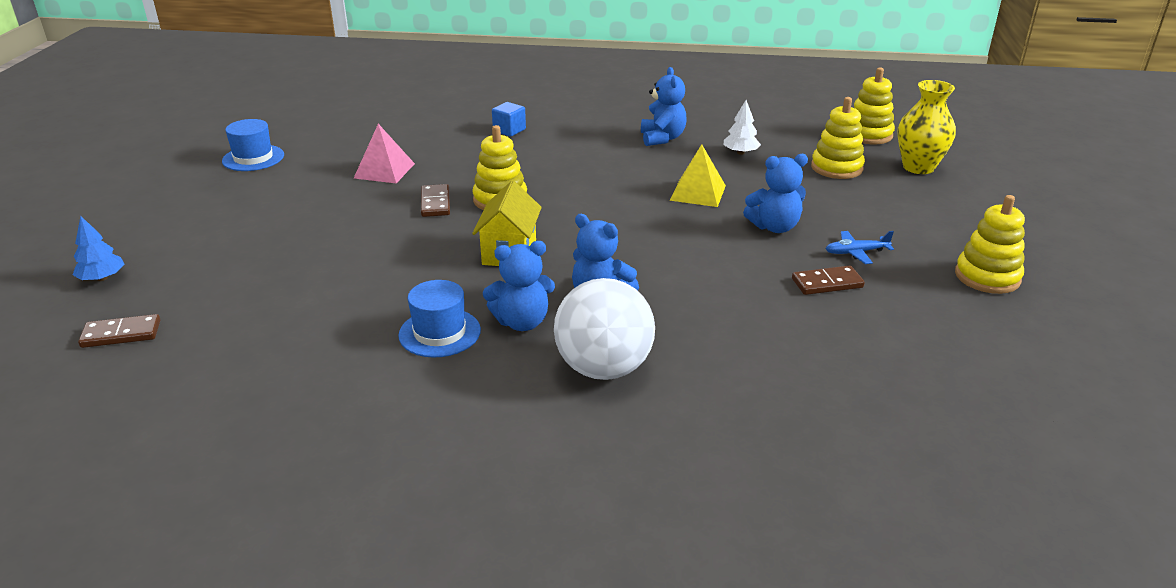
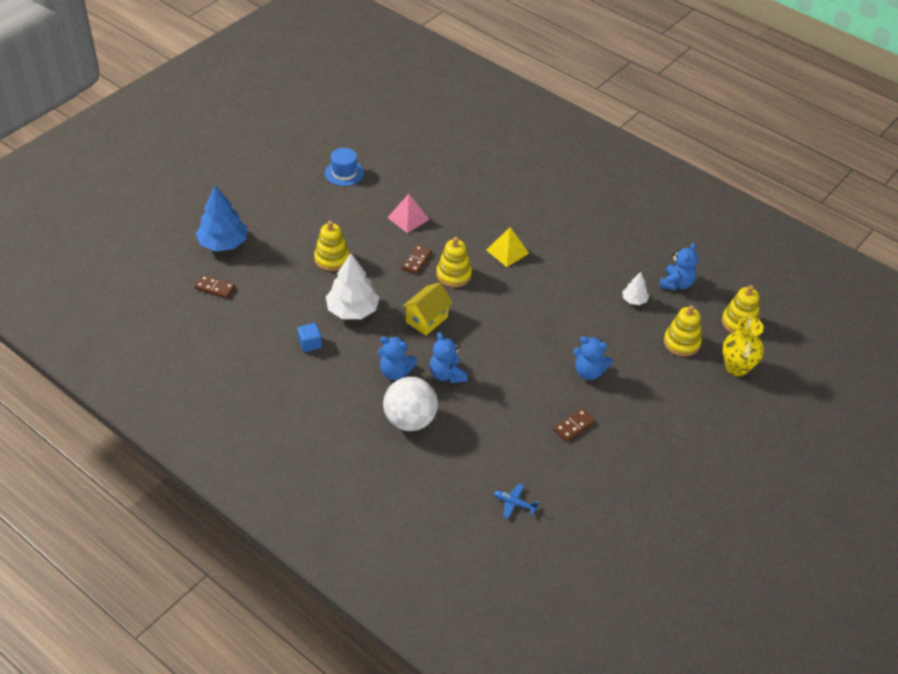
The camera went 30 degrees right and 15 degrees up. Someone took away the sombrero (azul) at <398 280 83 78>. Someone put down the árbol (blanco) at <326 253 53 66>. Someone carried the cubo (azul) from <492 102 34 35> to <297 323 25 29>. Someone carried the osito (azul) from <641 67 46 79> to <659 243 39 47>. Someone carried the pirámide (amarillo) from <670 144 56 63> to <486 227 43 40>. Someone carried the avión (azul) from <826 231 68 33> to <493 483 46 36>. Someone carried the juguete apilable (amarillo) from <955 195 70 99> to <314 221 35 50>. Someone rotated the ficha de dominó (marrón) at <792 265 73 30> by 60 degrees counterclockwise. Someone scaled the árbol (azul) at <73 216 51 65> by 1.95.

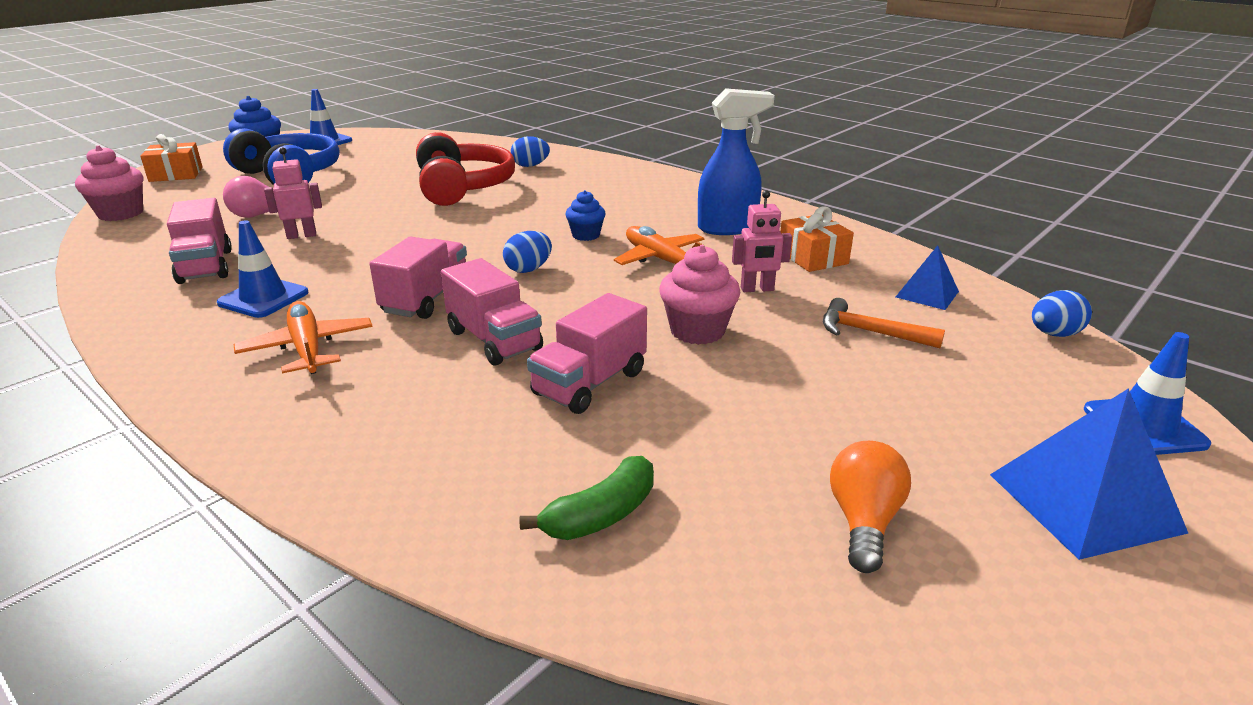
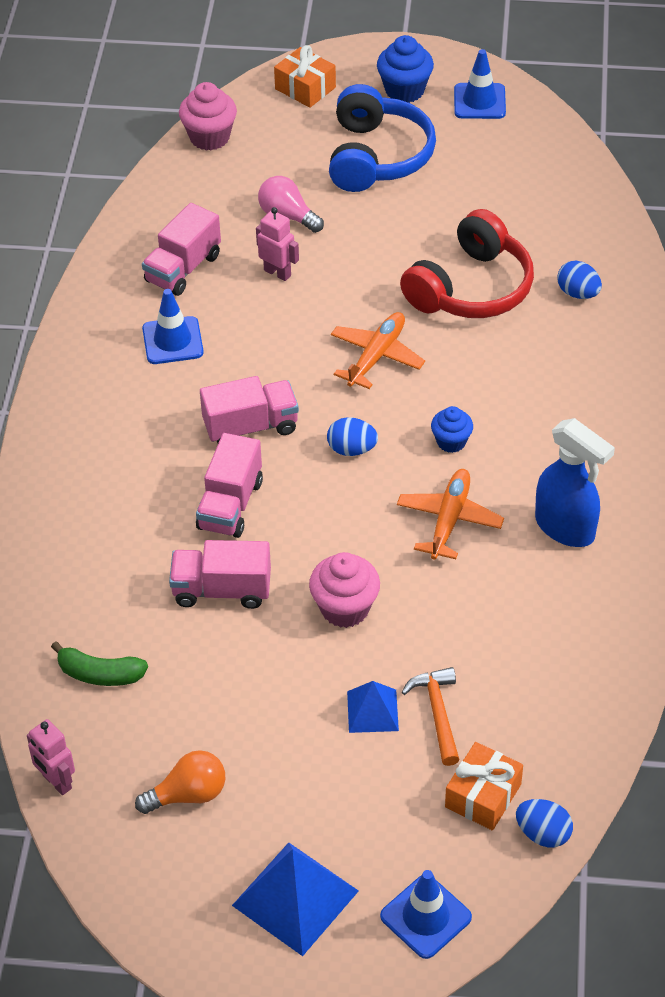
The camera went 55 degrees right and 20 degrees up. Someone carried the avión (naranja) from <234 301 139 73> to <331 312 94 77>. Someone carried the robot (rosa) from <732 190 60 102> to <27 719 48 76>. Someone carried the regalo (naranja) from <780 207 74 65> to <445 742 78 88>. Someone carried the pirámide (azul) from <896 245 63 65> to <347 681 52 52>.

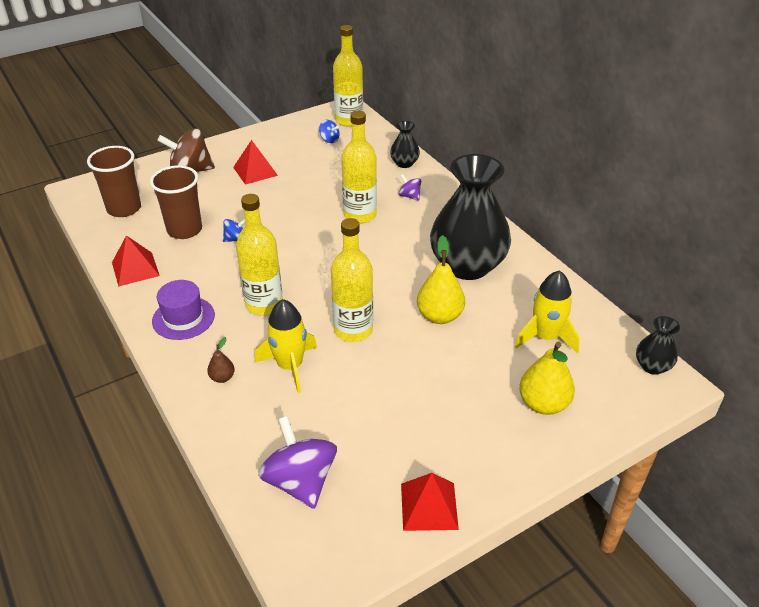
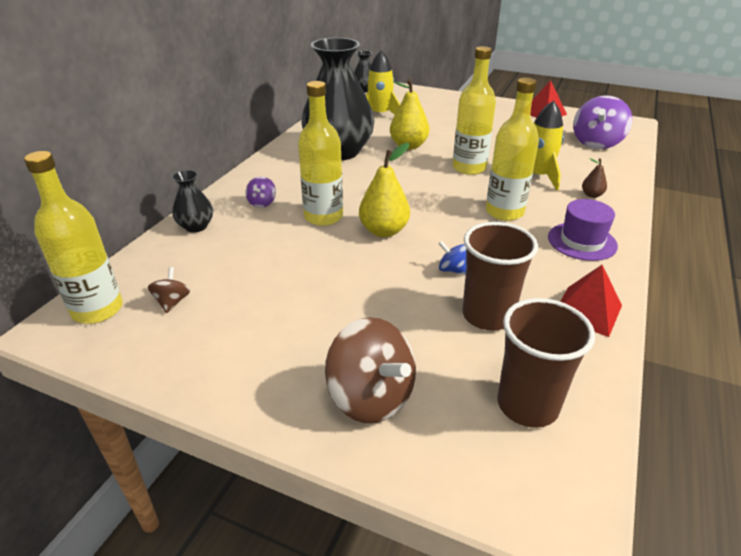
The camera went 125 degrees left and 5 degrees down. Someone took away the pirámide (rojo) at <233 140 45 45>. Someone carried the pera (amarillo) from <519 342 56 73> to <359 143 51 94>. Someone repainted the peonza (azul) at <319 120 21 23>, which became the peonza (marrón) at <148 267 42 46>.

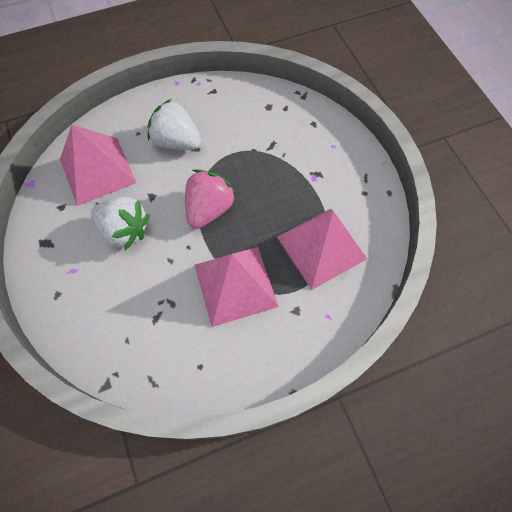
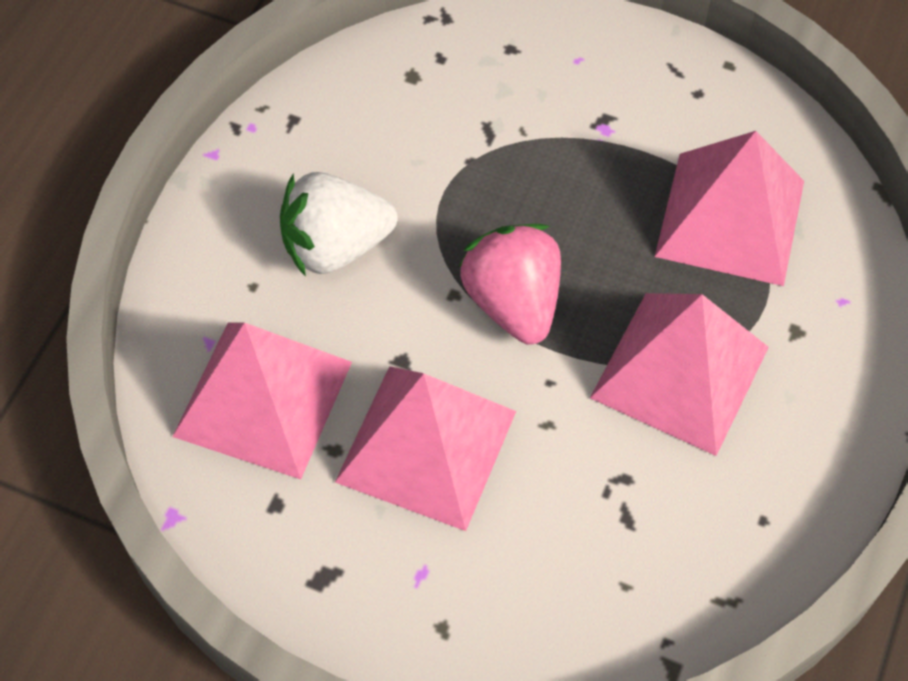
The camera went 45 degrees left and 5 degrees down. Someone swapped the fresa (blanco) at <91 197 59 53> for the pirámide (rosa) at <335 366 181 165>.

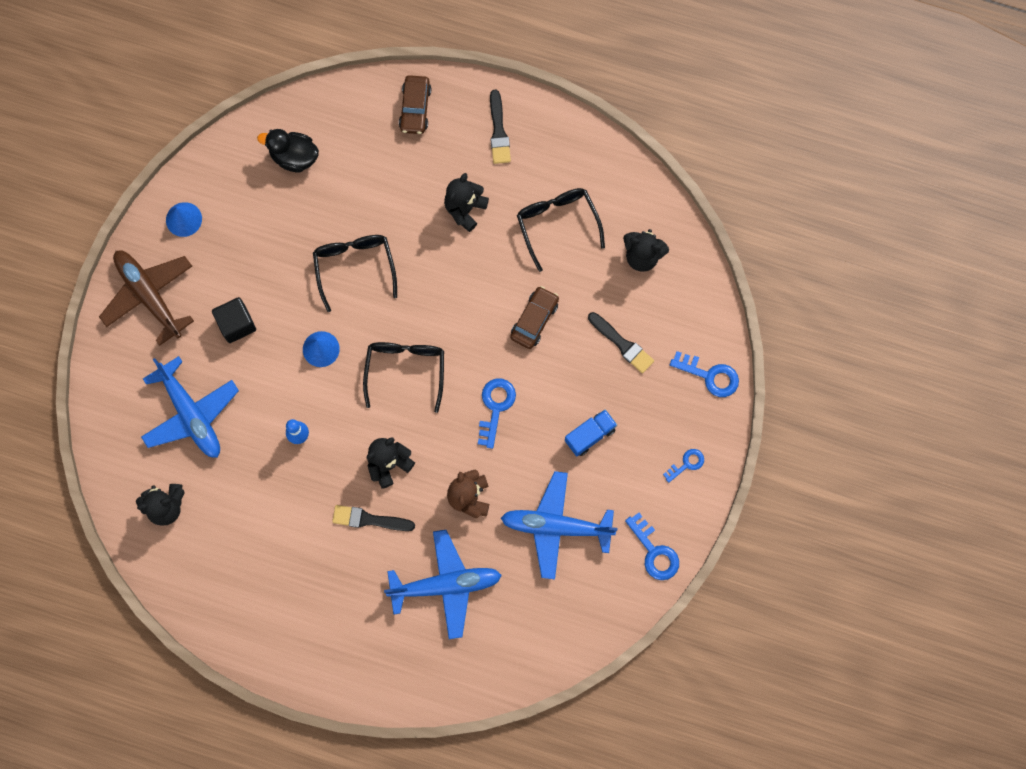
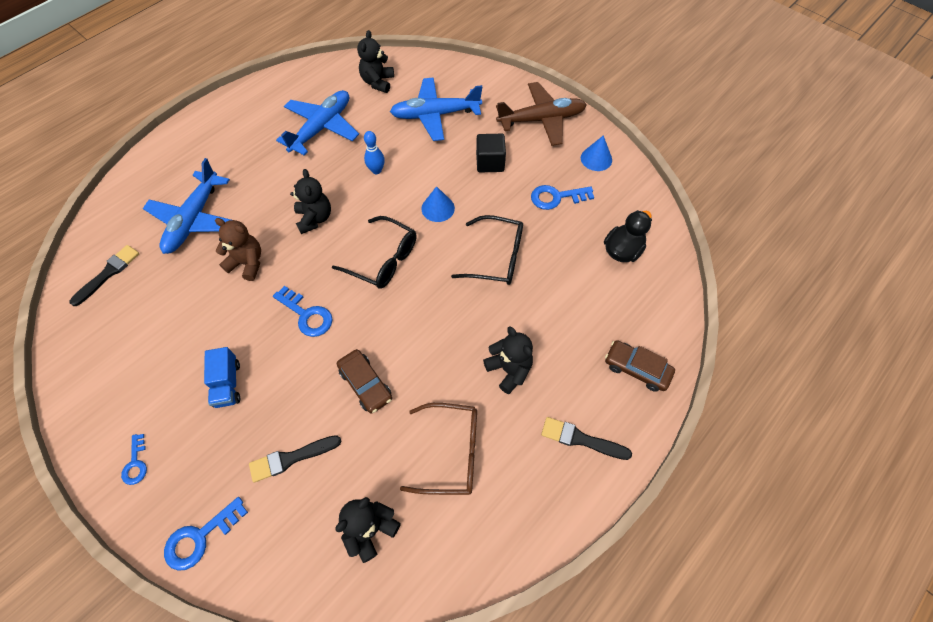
The camera went 115 degrees right and 15 degrees down. Someone carried the pincel (negro) from <332 505 83 26> to <70 245 69 61>. Someone carried the avión (azul) from <501 471 116 109> to <276 90 83 65>. Someone carried the llave (azul) from <625 513 54 67> to <531 185 63 25>. Someone repainted the gafas (negro) at <517 188 88 84>, which became the gafas (marrón) at <400 403 77 92>.

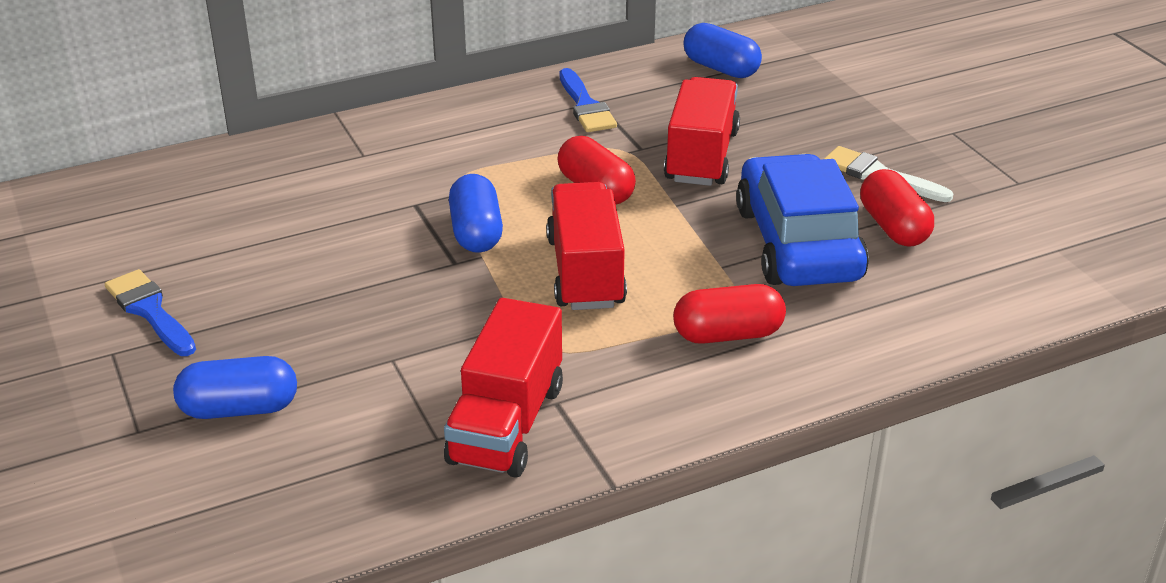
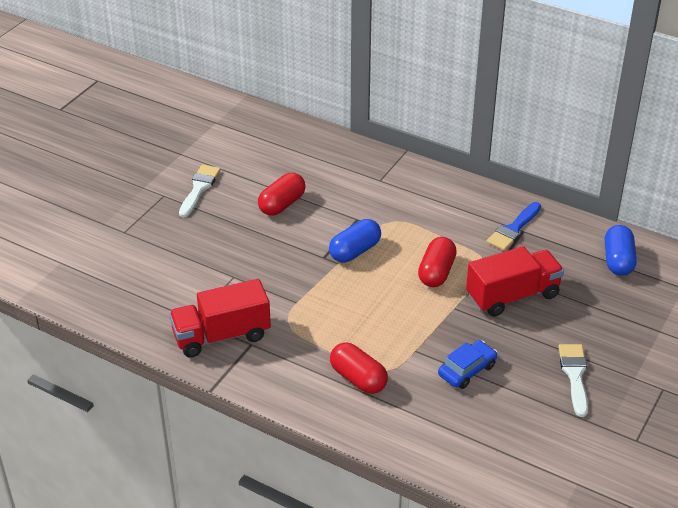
The camera went 55 degrees right and 5 degrees up. Someone took away the cápsula (azul) at <173 356 124 63>. Someone took away the camión (rojo) at <546 182 81 128>. Someone carried the cápsula (rojo) from <860 169 74 78> to <258 173 48 43>. Someone repainted the pincel (azul) at <105 269 91 87>, which became the pincel (blanco) at <179 165 42 52>. Someone scaled the coche (azul) at <736 154 133 132> by 0.49.

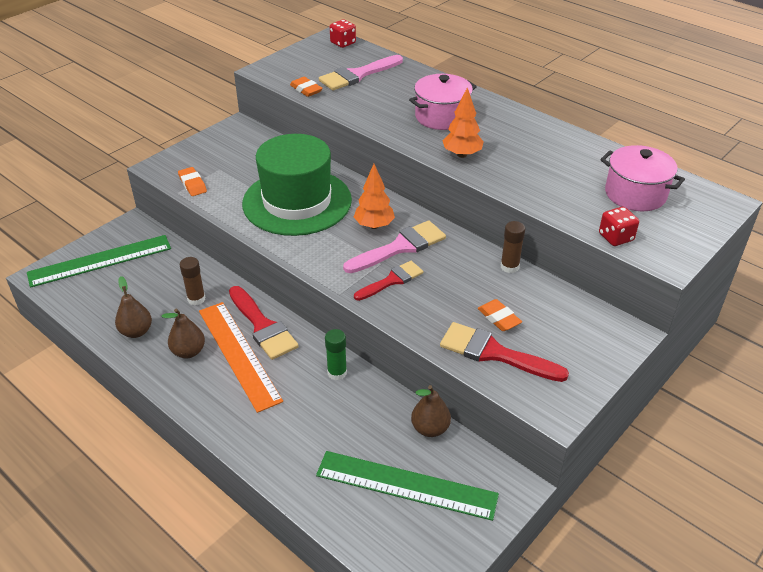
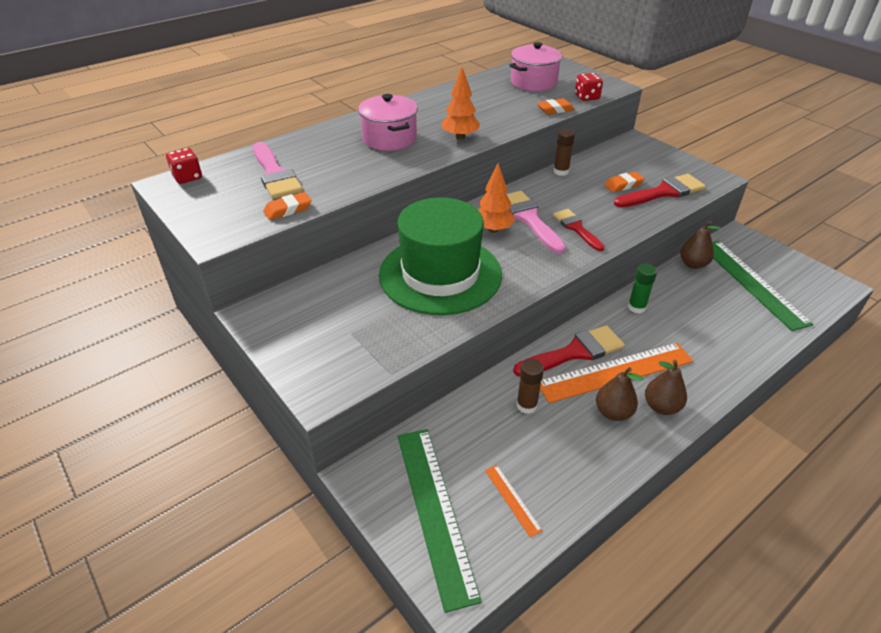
The camera went 80 degrees left and 0 degrees up. Someone put down the regla (naranja) at <485 465 58 72>. Someone carried the pera (marrón) from <115 276 37 62> to <645 360 42 55>. Someone carried the goma de borrar (naranja) from <178 167 29 29> to <537 98 38 16>. Someone rotated the regla (verde) at <316 451 183 70> by 45 degrees counterclockwise. Someone rotated the pincel (rojo) at <440 322 129 60> by 150 degrees counterclockwise.

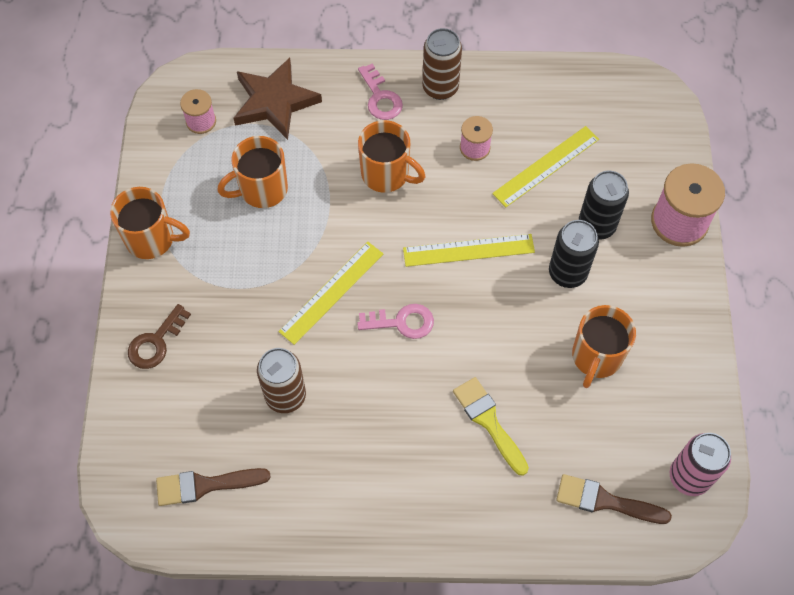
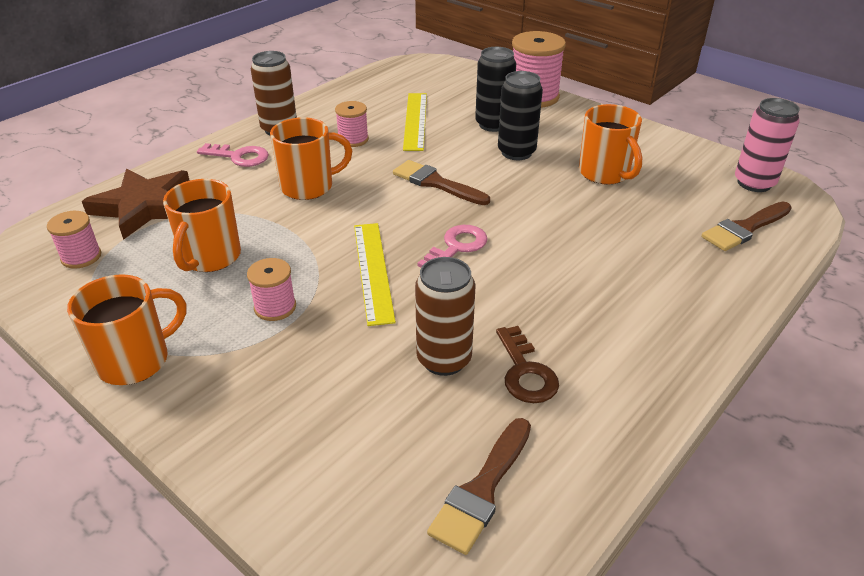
The camera went 50 degrees left and 25 degrees down. Someone took away the pincel (amarillo) at <453 377 76 99>. Someone put down the carrete (rosa) at <247 258 49 63>. Someone carried the llave (marrón) from <128 304 63 65> to <496 326 63 77>. Someone swapped the regla (amarillo) at <403 234 132 33> for the pincel (marrón) at <393 160 97 45>.

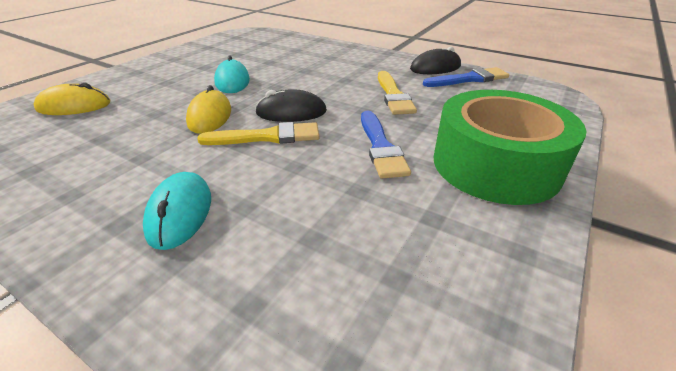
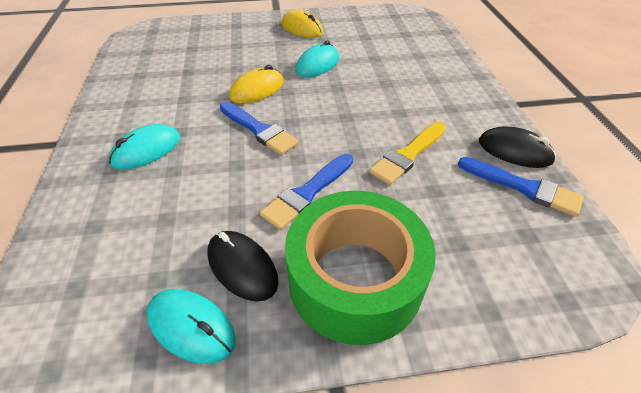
The camera went 50 degrees right and 10 degrees up. Someone put down the ratón (turquesa) at <146 289 90 75>. Someone carried the ratón (amarillo) from <34 82 76 33> to <281 10 42 28>. Someone carried the ratón (negro) from <255 89 72 33> to <207 231 72 71>. Someone repainted the pincel (amarillo) at <197 122 123 23>, which became the pincel (azul) at <220 102 79 53>.

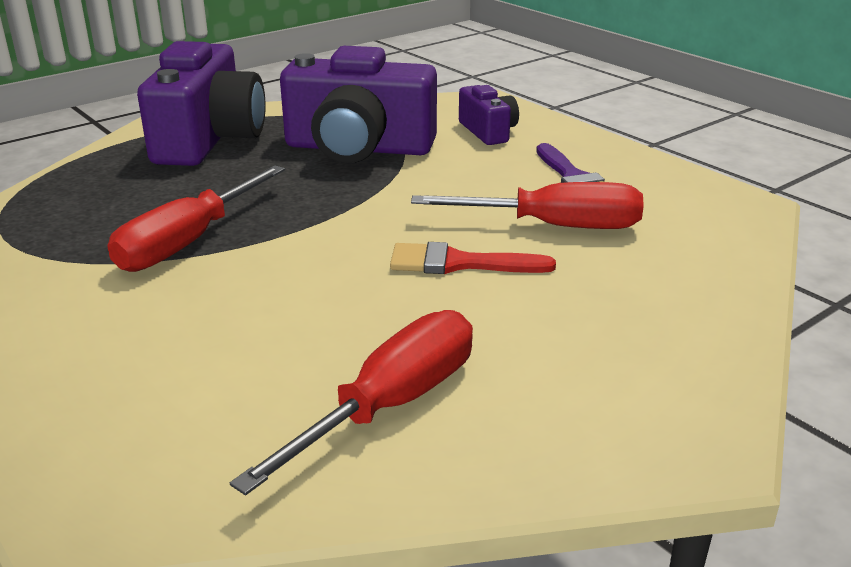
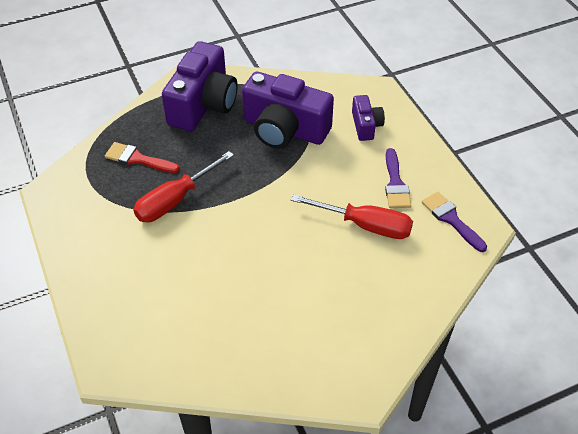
The camera went 15 degrees right and 20 degrees up. Someone took away the destornillador (rojo) at <230 310 243 185>. Someone put down the pincel (morado) at <422 192 65 60>. Someone carried the pincel (rojo) from <390 242 166 32> to <105 142 75 31>.

